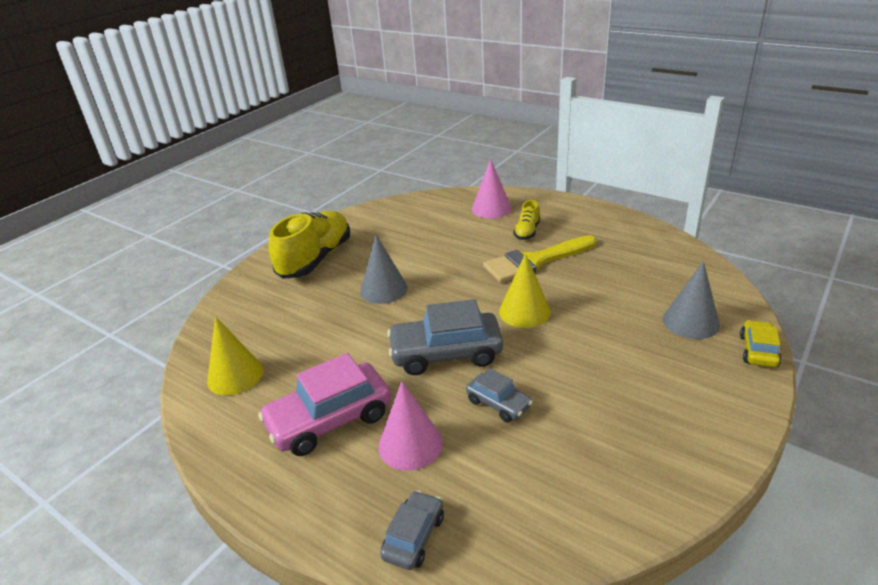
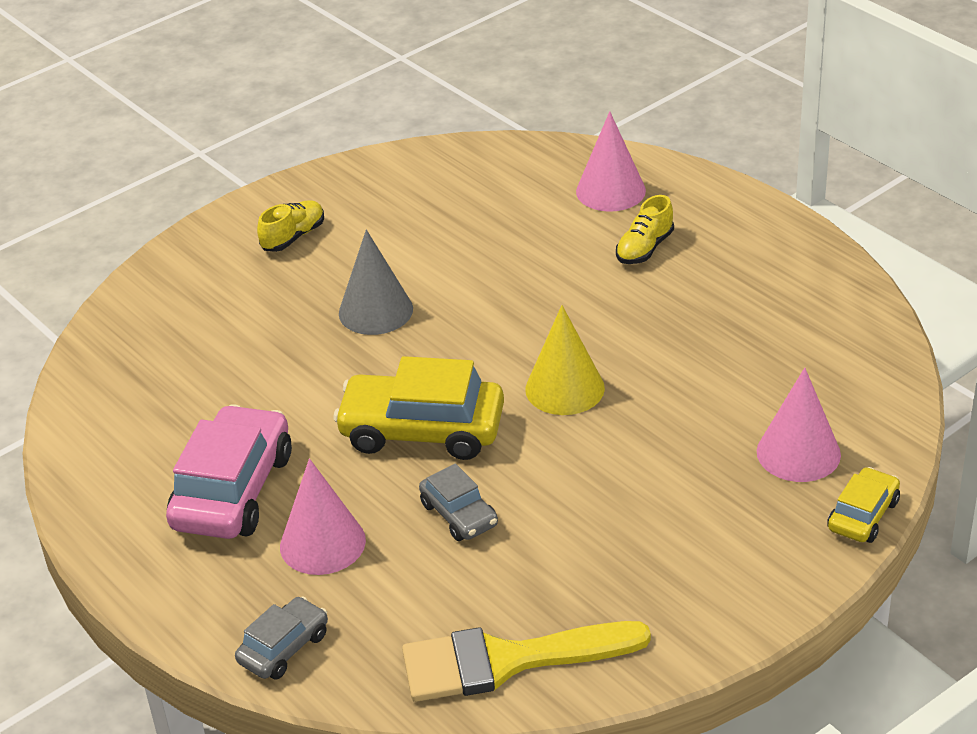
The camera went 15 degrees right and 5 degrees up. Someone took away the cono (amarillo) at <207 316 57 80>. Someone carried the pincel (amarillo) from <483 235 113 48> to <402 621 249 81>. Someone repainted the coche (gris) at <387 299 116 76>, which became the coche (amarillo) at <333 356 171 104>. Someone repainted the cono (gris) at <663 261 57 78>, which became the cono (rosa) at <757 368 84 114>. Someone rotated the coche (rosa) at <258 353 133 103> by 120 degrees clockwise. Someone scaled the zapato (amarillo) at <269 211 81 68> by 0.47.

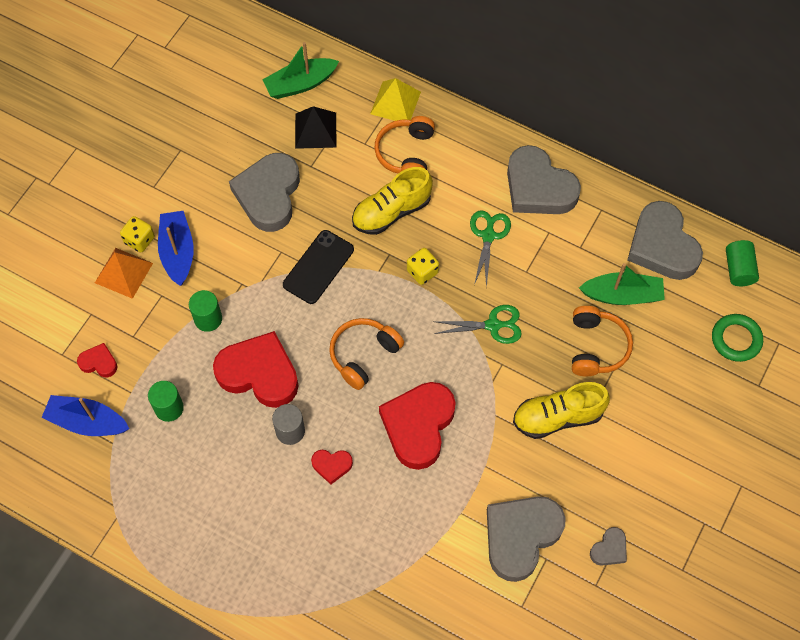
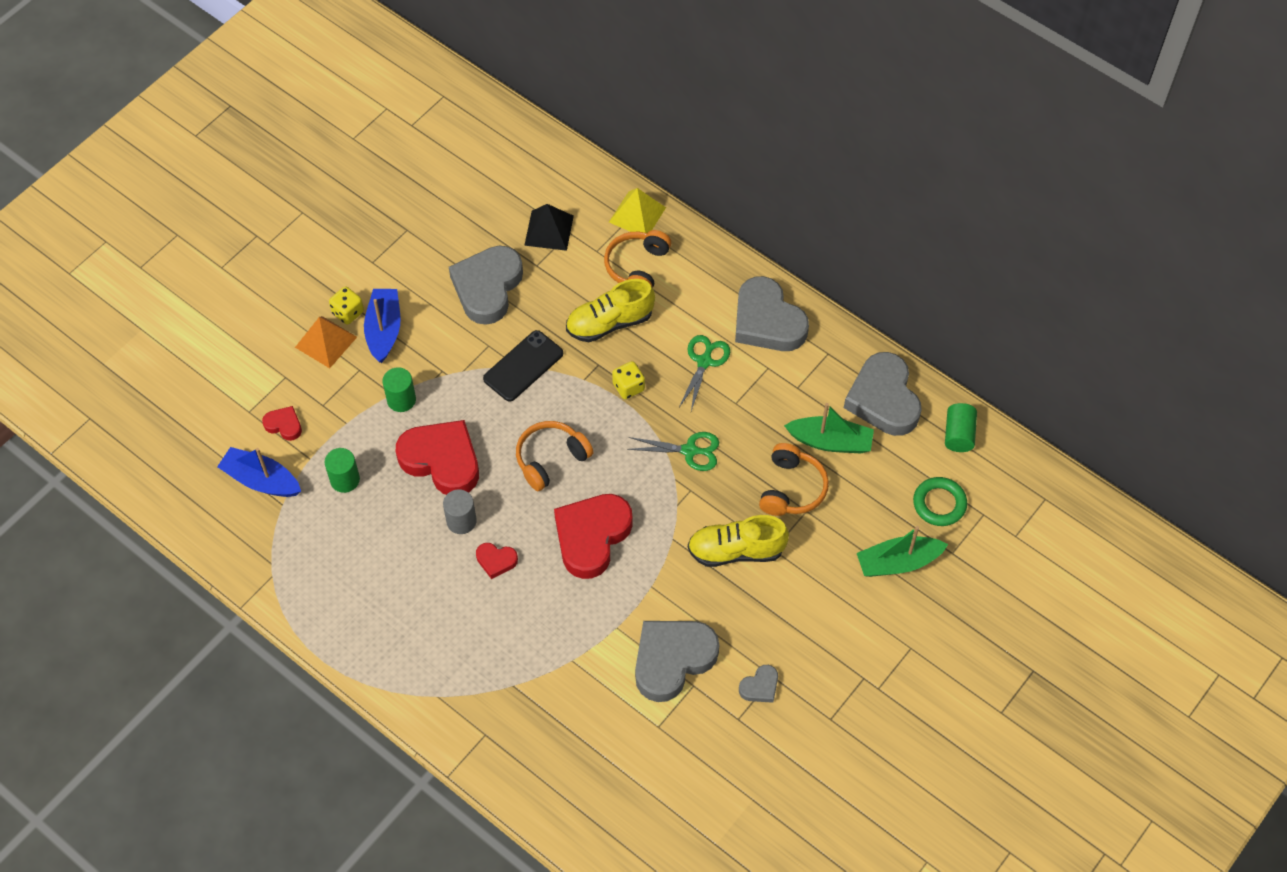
The camera went 10 degrees right and 5 degrees down. Someone carried the barco (verde) from <262 42 77 57> to <857 526 91 51>.

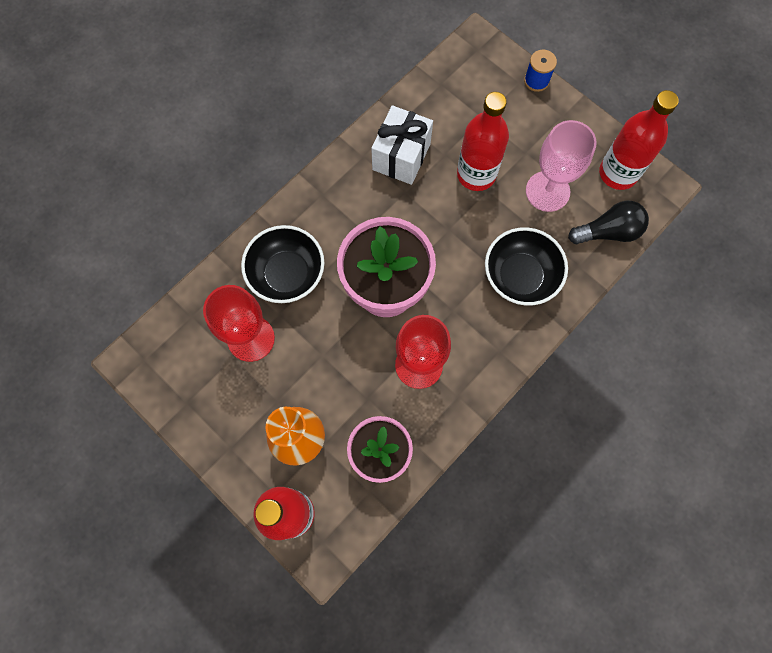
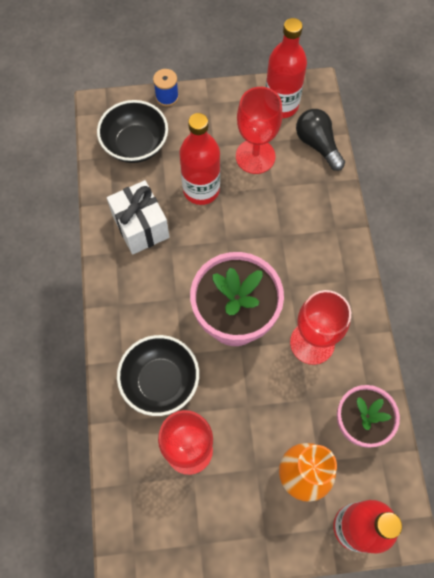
The camera went 50 degrees left and 5 degrees down. Someone carried the cuenco (negro) from <485 227 83 79> to <97 100 71 63>. Someone repainted the copa (rosa) at <526 120 71 92>, which became the copa (rojo) at <236 87 46 87>. Someone rotated the bombilla (negro) at <568 201 81 43> by 60 degrees counterclockwise.

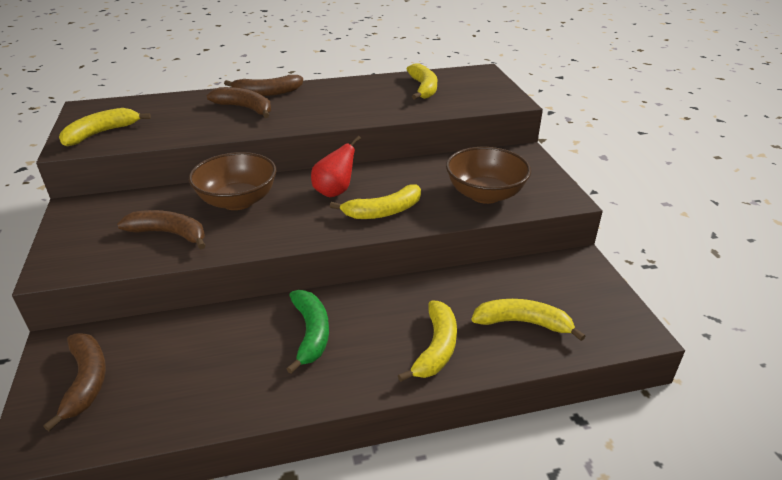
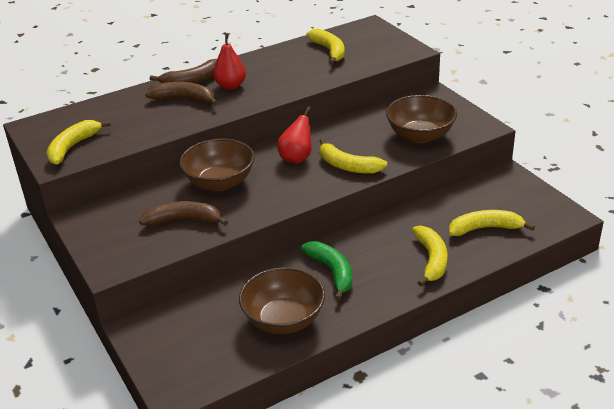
The camera went 15 degrees left and 0 degrees up. Someone took away the plátano (marrón) at <43 333 63 98>. Someone put down the pera (rojo) at <213 34 33 56>. Someone put down the cuenco (marrón) at <239 267 86 67>. Someone rotated the plátano (amarillo) at <330 185 91 34> by 75 degrees clockwise.

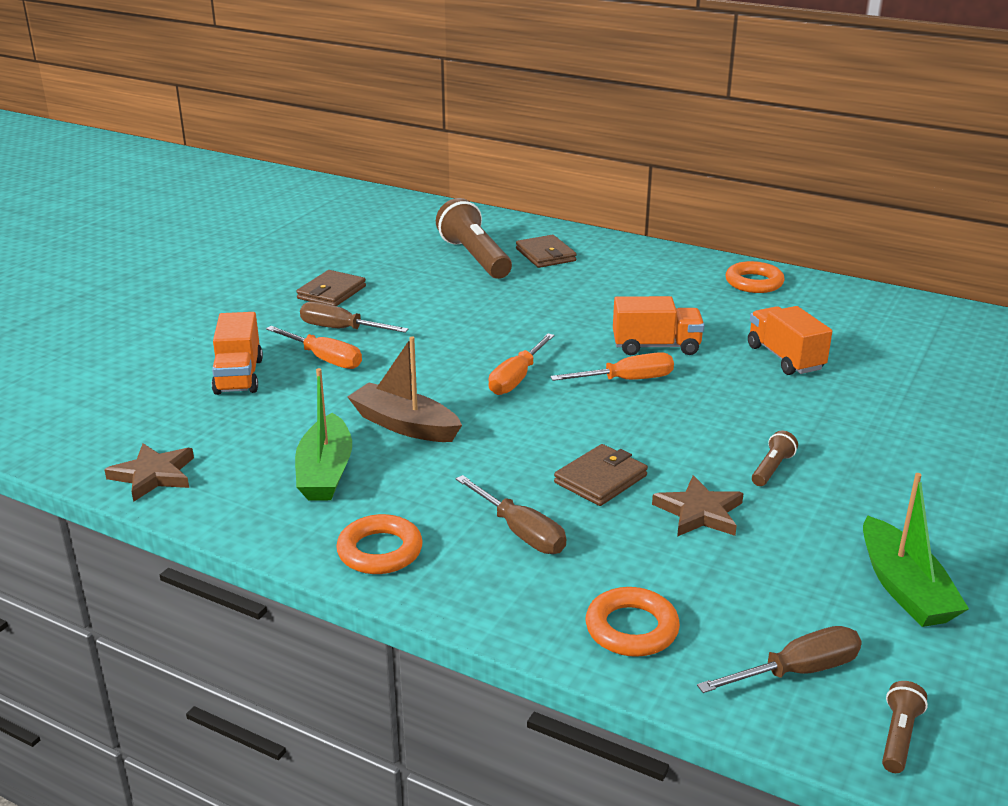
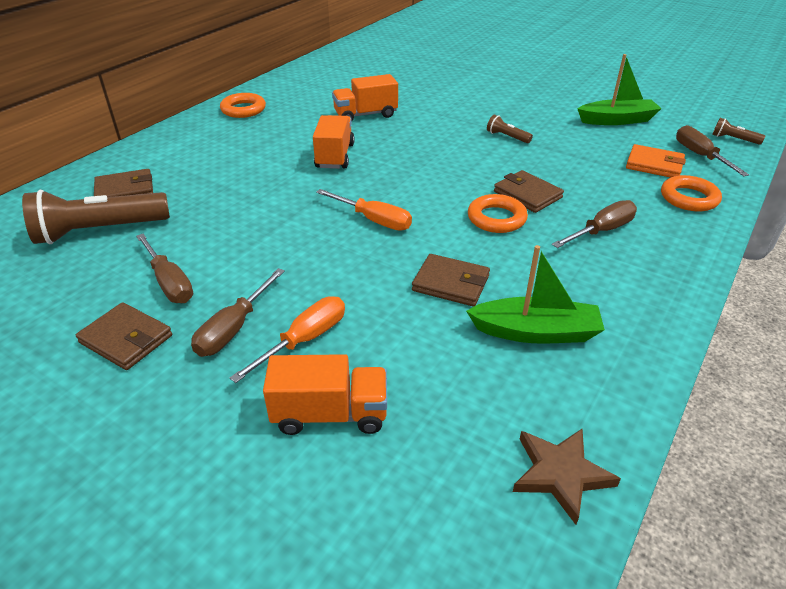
The camera went 85 degrees left and 10 degrees up. Someone took away the destornillador (naranja) at <550 352 124 29>. Someone took away the estrella (marrón) at <652 475 92 62>. Someone put down the destornillador (marrón) at <136 234 57 69>. Someone put down the cartera (naranja) at <626 144 60 34>. Someone carried the anillo (naranja) from <336 514 87 60> to <468 194 60 39>. Someone swapped the barco (marrón) at <347 336 115 106> for the cartera (marrón) at <412 254 78 52>.

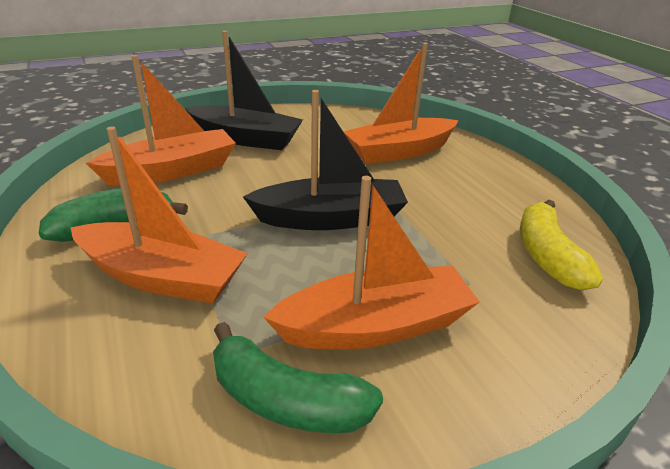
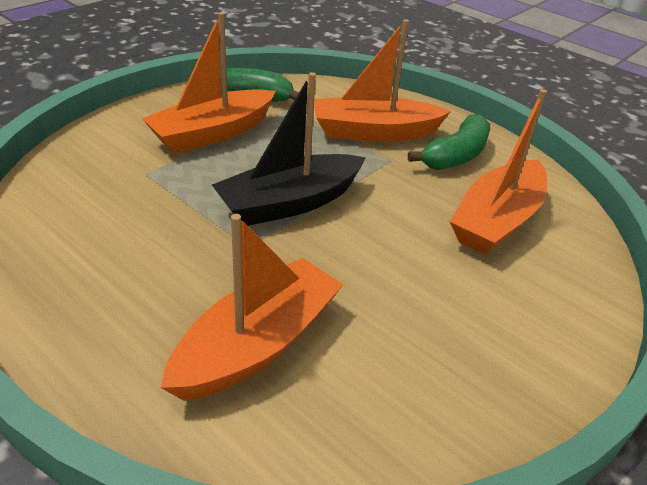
The camera went 155 degrees right and 5 degrees up. Someone took away the barco (negro) at <185 31 118 119>. Someone took away the plátano (amarillo) at <520 200 83 90>.

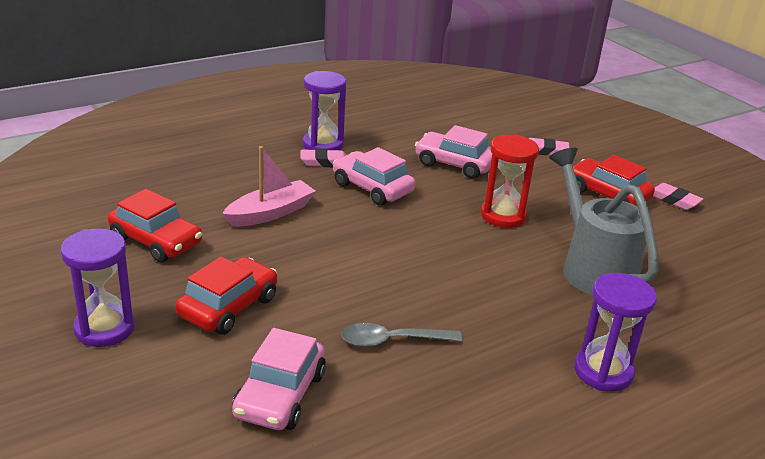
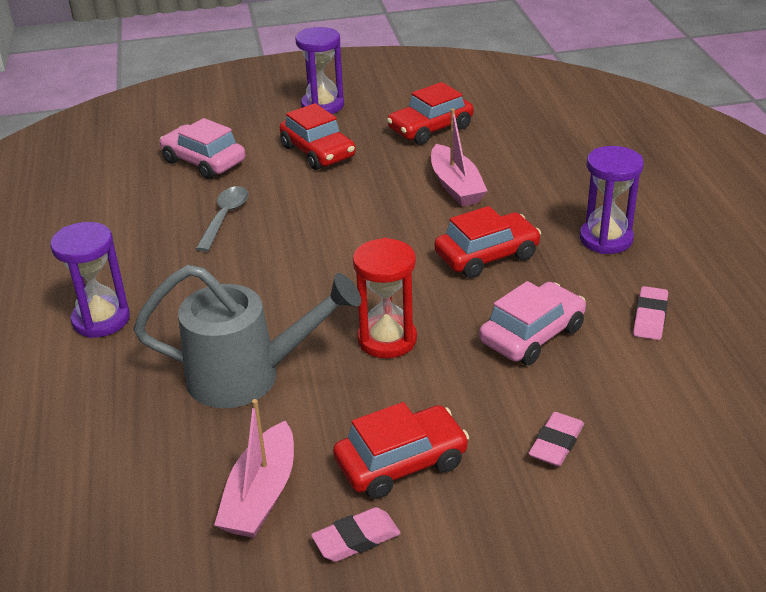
The camera went 115 degrees right and 5 degrees up. Someone put down the barco (rosa) at <214 399 80 139>. Someone carried the goma de borrar (rosa) from <300 149 46 18> to <633 286 35 54>. Someone repainted the coche (rosa) at <333 147 83 59>, which became the coche (rojo) at <434 206 107 72>.

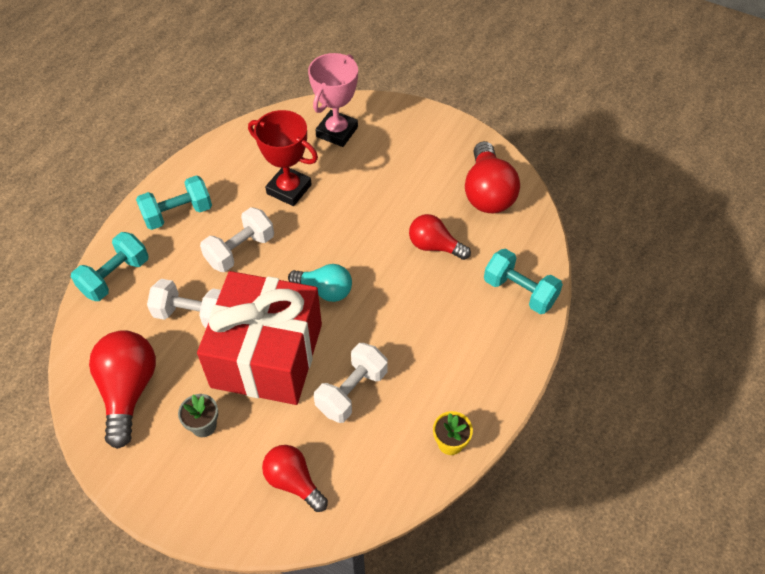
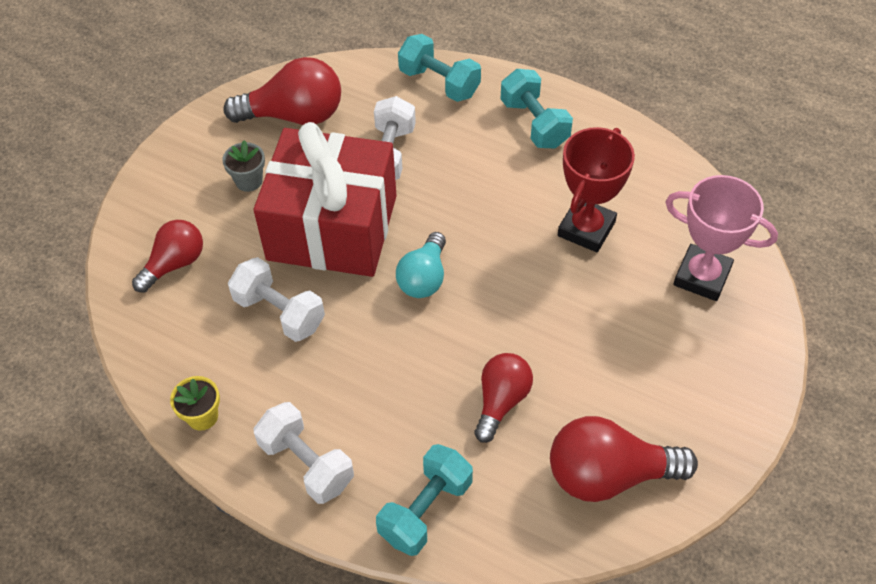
The camera went 90 degrees right and 0 degrees up. Someone carried the mancuerna (blanco) from <200 207 74 65> to <254 402 100 102>.

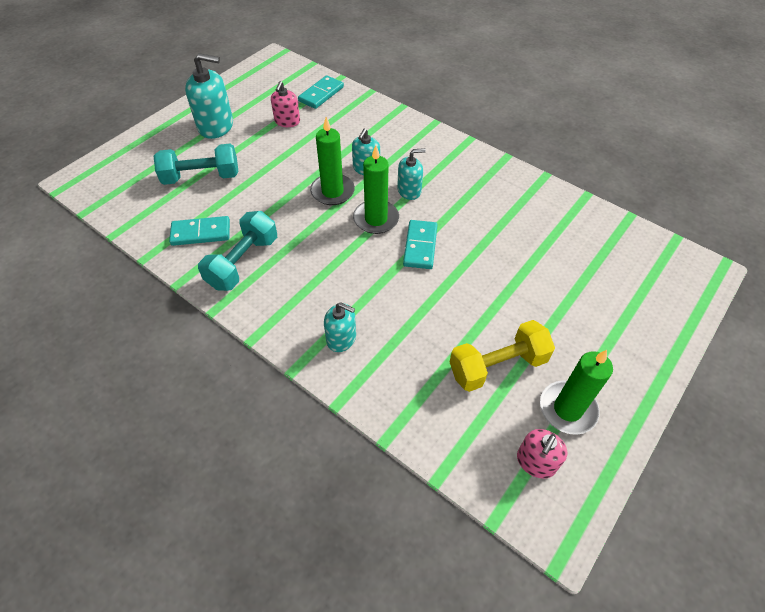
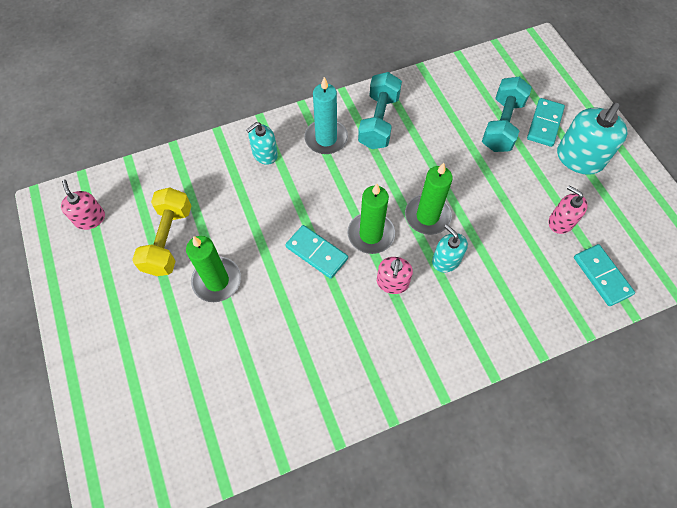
The camera went 120 degrees right and 10 degrees up. Someone put down the vela (turquesa) at <304 77 44 77>. Someone carried the ficha de dominó (turquesa) from <169 216 61 30> to <527 98 38 49>. Someone carried the vela (verde) from <540 350 73 85> to <186 236 55 66>. Someone repainted the dispensador de jabón (turquesa) at <397 148 29 52>, which became the dispensador de jabón (rosa) at <377 257 36 37>. Someone rotated the mancuerna (turquesa) at <198 211 79 80> by 45 degrees clockwise.

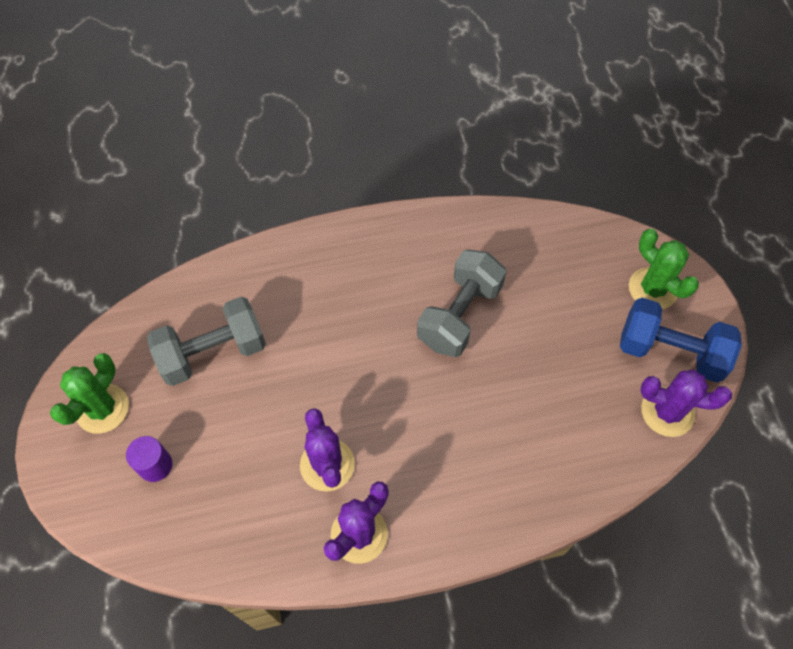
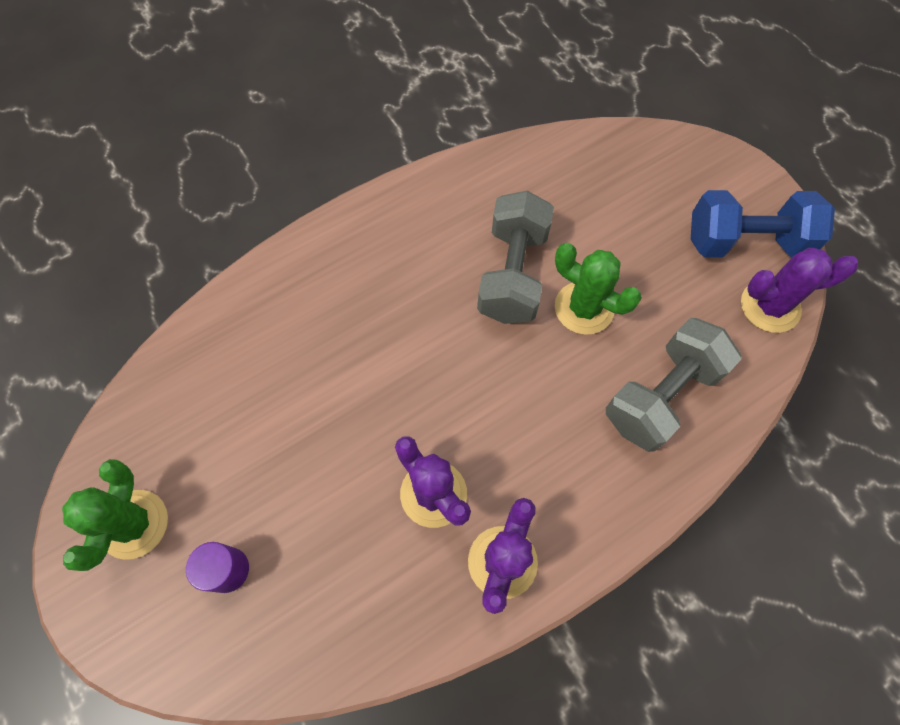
The camera went 20 degrees left and 5 degrees up. Someone carried the mancuerna (gris) from <147 297 119 89> to <606 318 136 134>. Someone carried the cactus (verde) from <629 229 70 80> to <555 243 87 92>.

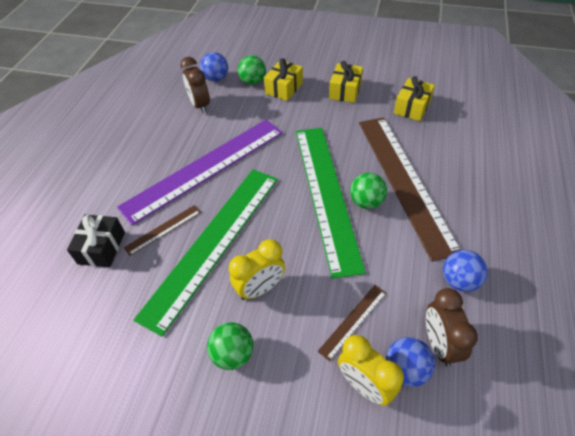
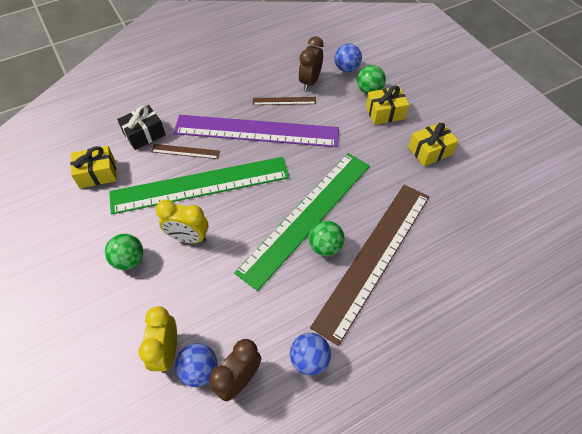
The camera went 45 degrees right and 5 degrees up. Someone carried the regla (marrón) from <318 285 68 76> to <253 97 63 8>. Someone carried the regalo (amarillo) from <394 76 41 45> to <70 146 47 42>.

